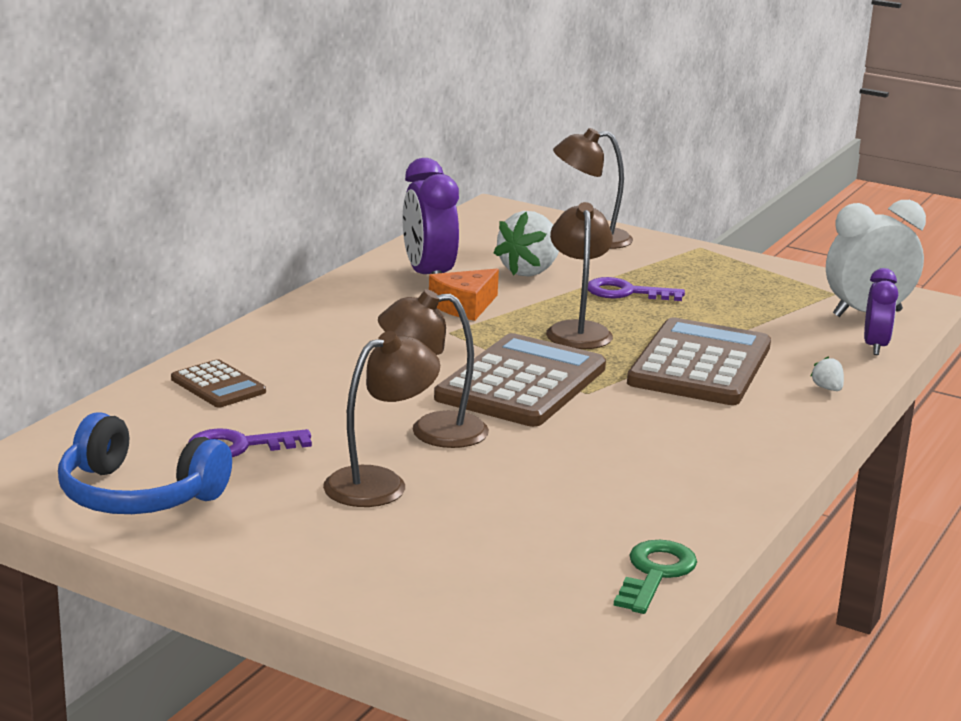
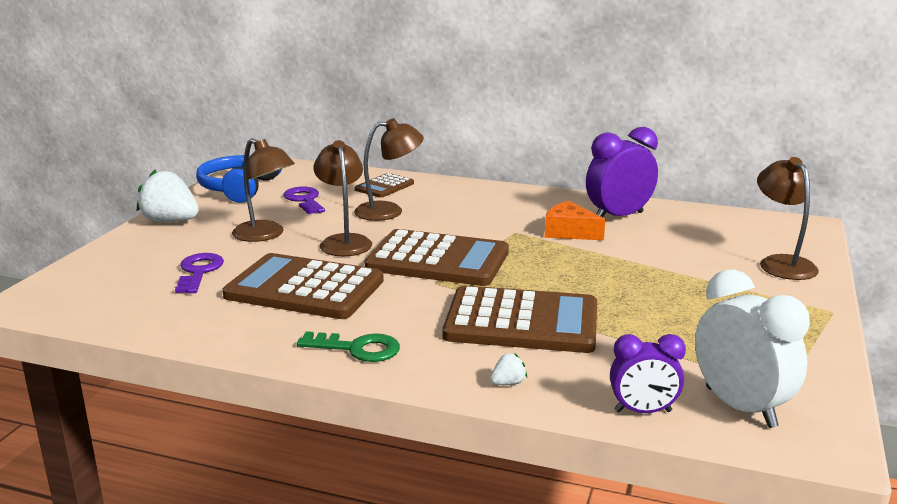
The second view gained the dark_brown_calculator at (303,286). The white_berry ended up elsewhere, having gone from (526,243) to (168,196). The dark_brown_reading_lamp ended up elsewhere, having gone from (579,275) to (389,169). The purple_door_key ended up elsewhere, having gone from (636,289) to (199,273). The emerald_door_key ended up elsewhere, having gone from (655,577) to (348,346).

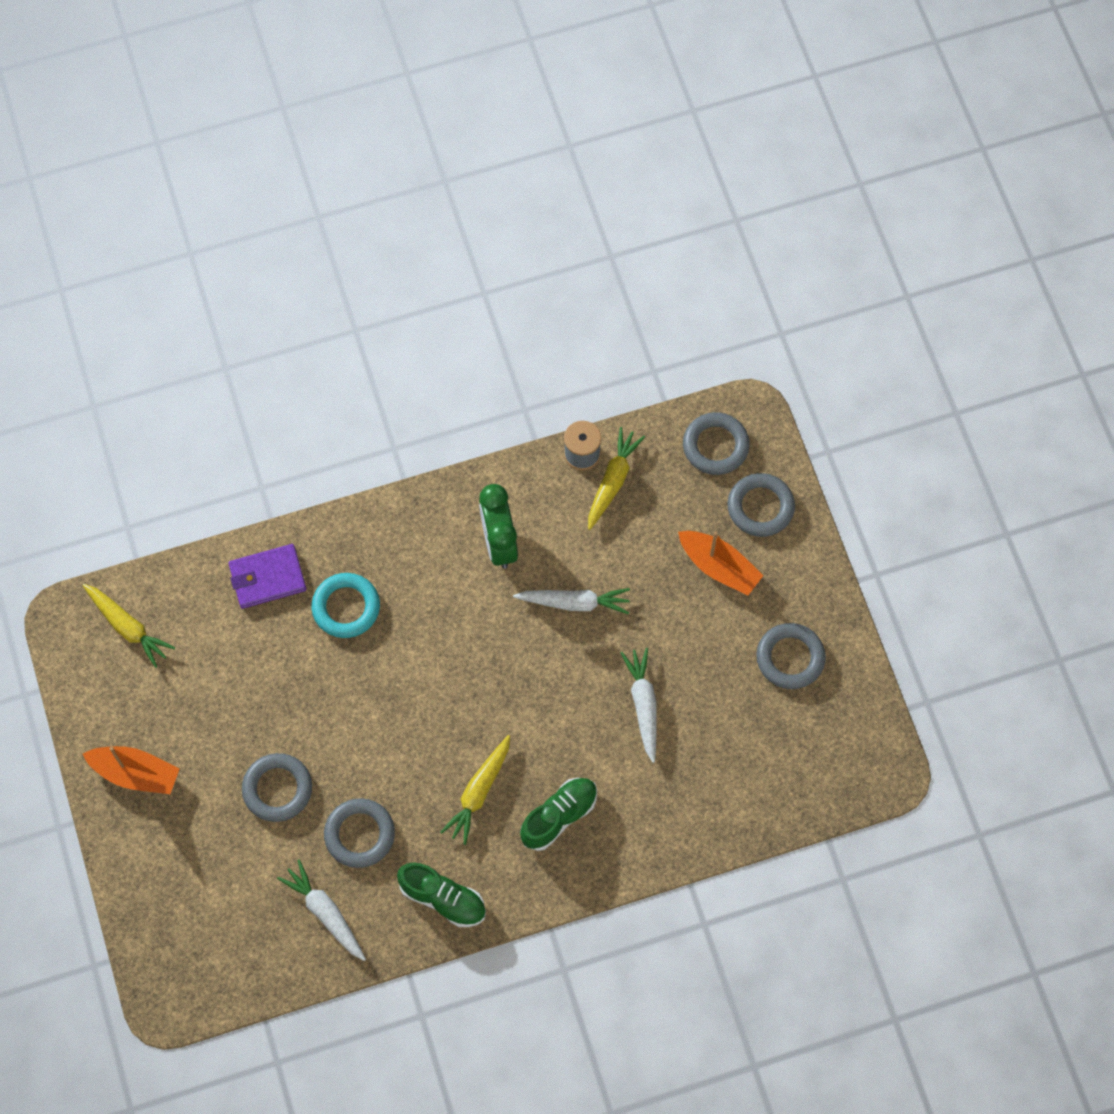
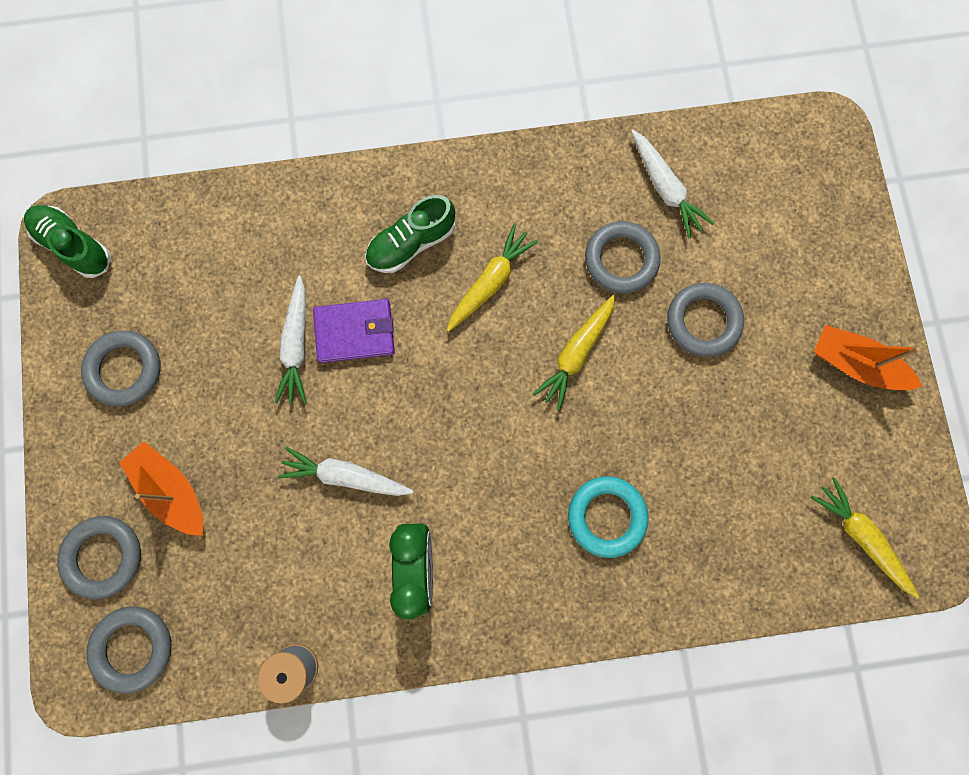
The purple_card_wallet ended up elsewhere, having gone from (268,576) to (354,331). The emerald_sneaker ended up elsewhere, having gone from (441,895) to (67,241). The golden_root_vegetable ended up elsewhere, having gone from (616,478) to (574,352).

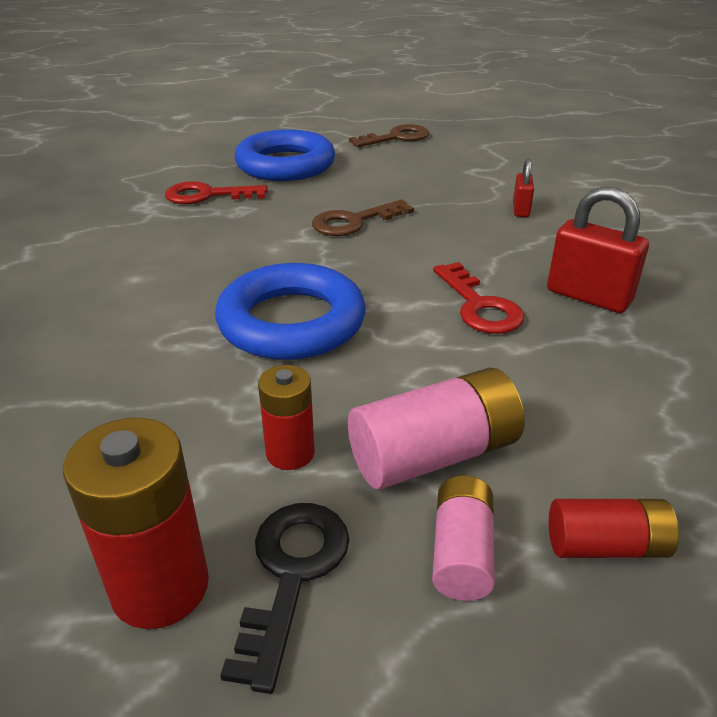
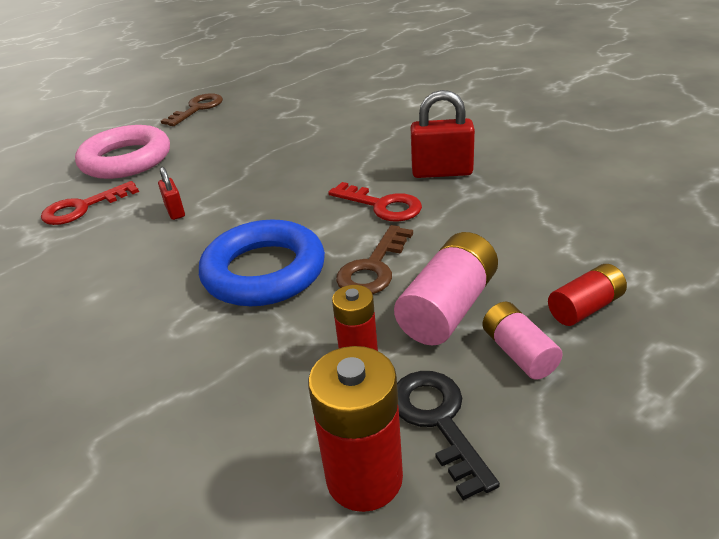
The dark_brown_door_key ended up elsewhere, having gone from (363,218) to (374,259). The red_padlock ended up elsewhere, having gone from (523,188) to (171,193). What was the royal_blue_hoop at (285,155) turned into the pink_hoop at (122,152).

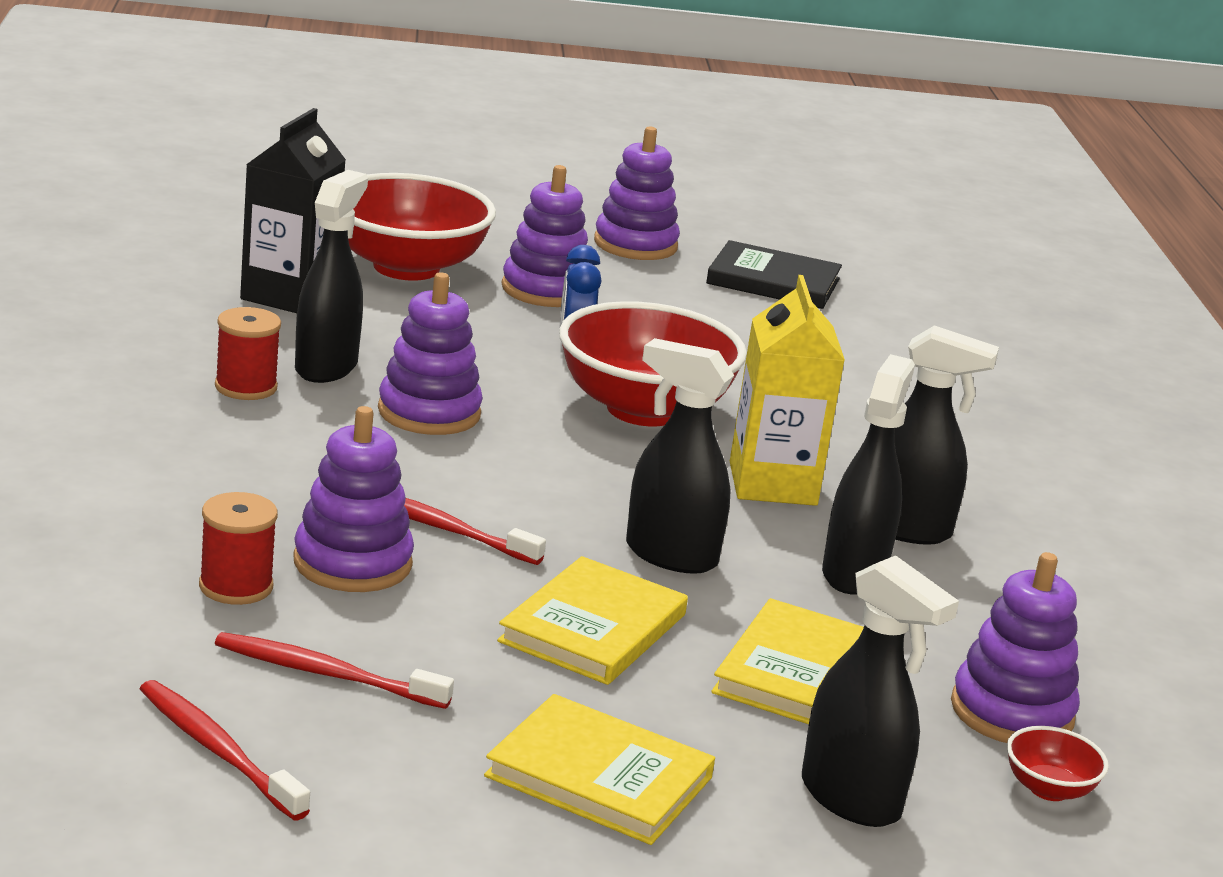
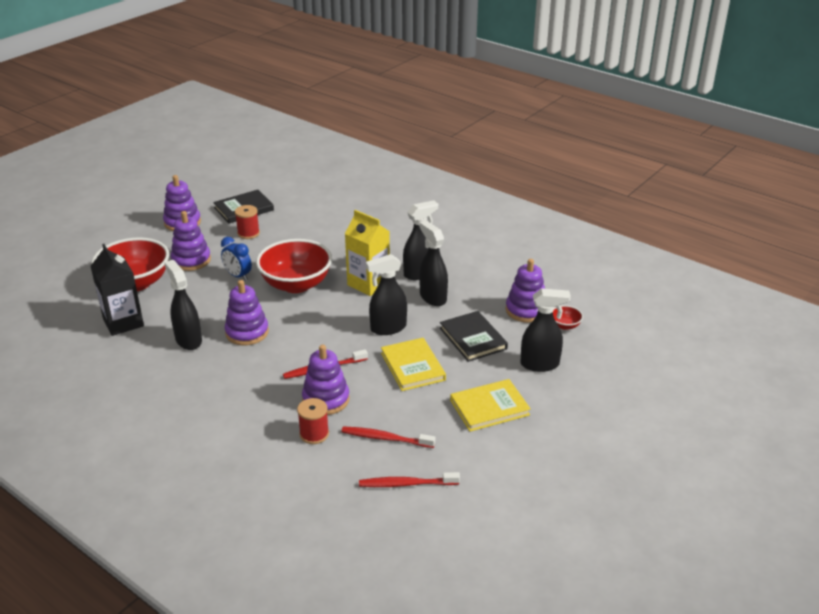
The red_spool ended up elsewhere, having gone from (248,353) to (247,222). What was the golden_hardcover at (787,661) turned into the jet-black_hardcover at (474,336). The red_toothbrush at (334,670) ended up facing another way, 45 degrees clockwise from before.

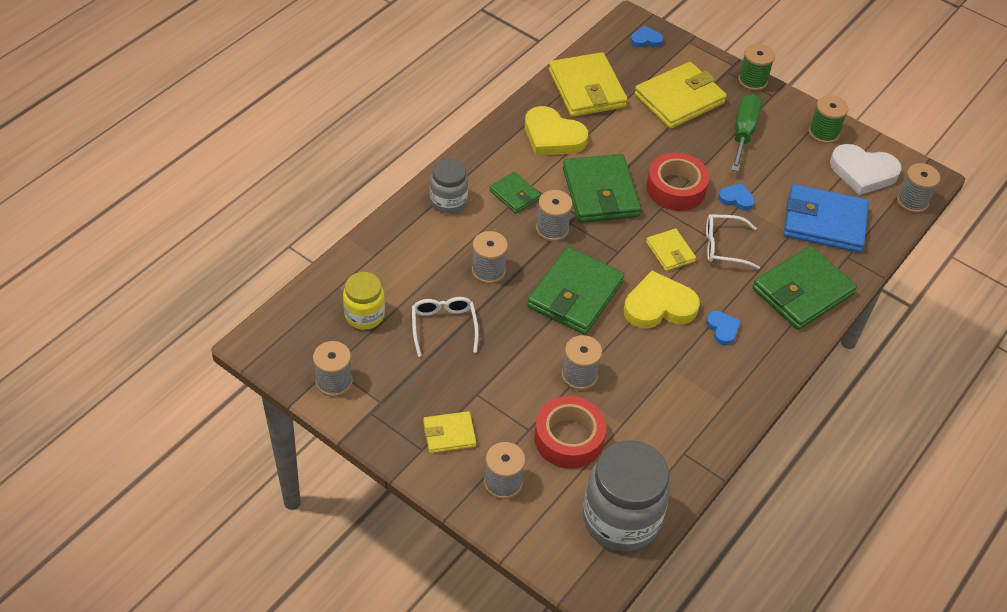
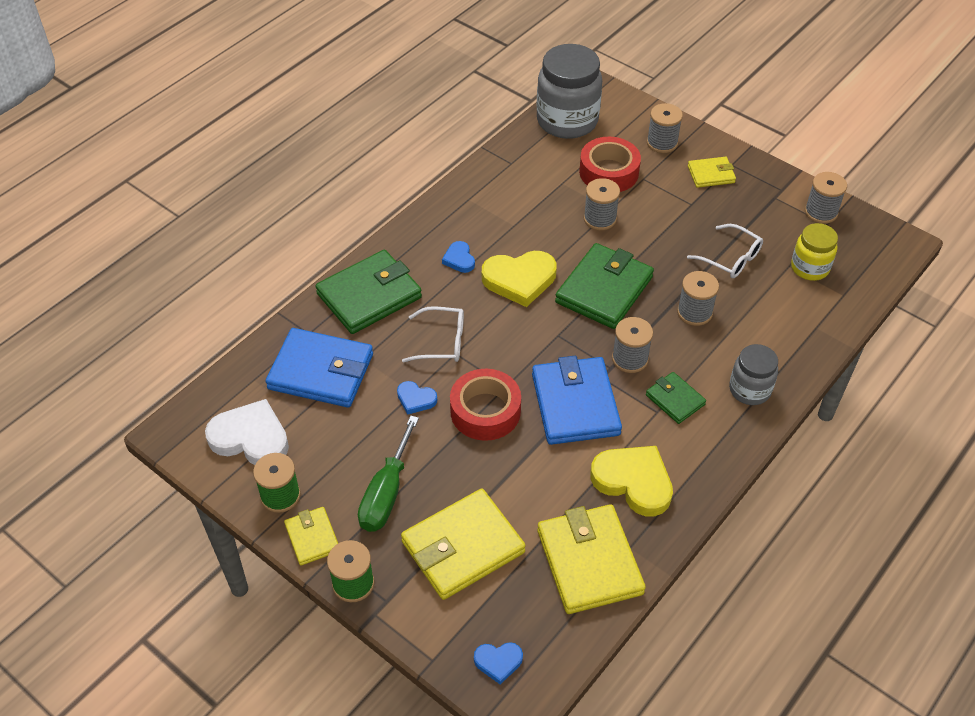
The second view lost the gray_spool at (918,188). The golden_card_wallet ended up elsewhere, having gone from (671,250) to (311,536). What was the emerald_card_wallet at (602,188) turned into the royal_blue_card_wallet at (577,400). The white_eyeglasses at (445,327) ended up facing another way, 45 degrees counterclockwise from before.

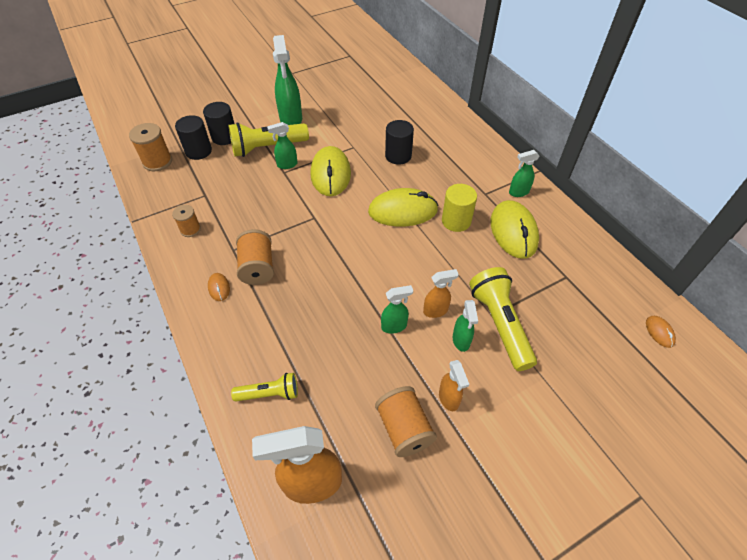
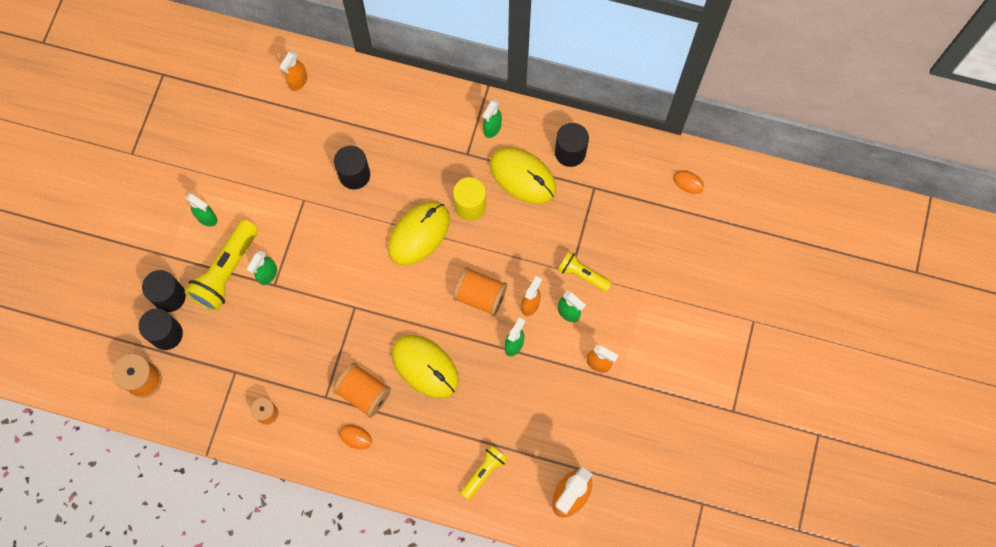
The second view gained the orange-coloured_sprayer at (293,71). The second view gained the jet-black_solid_cylinder at (572,145). The golden_mouse ended up elsewhere, having gone from (330,171) to (425,366). The orange-coloured_spool ended up elsewhere, having gone from (406,421) to (480,291). The size of the emerald_sprayer at (287,80) changed by a factor of 0.55. The size of the golden_torch at (503,319) changed by a factor of 0.58.

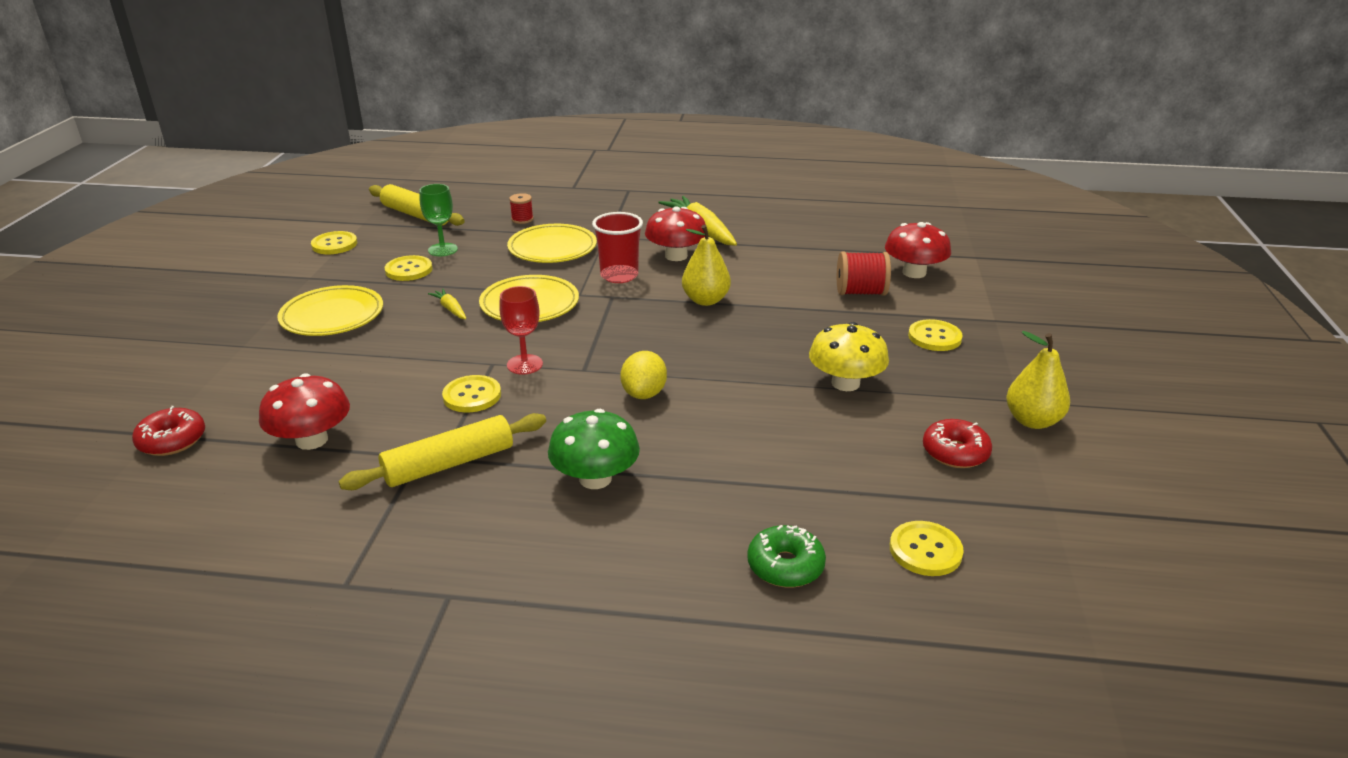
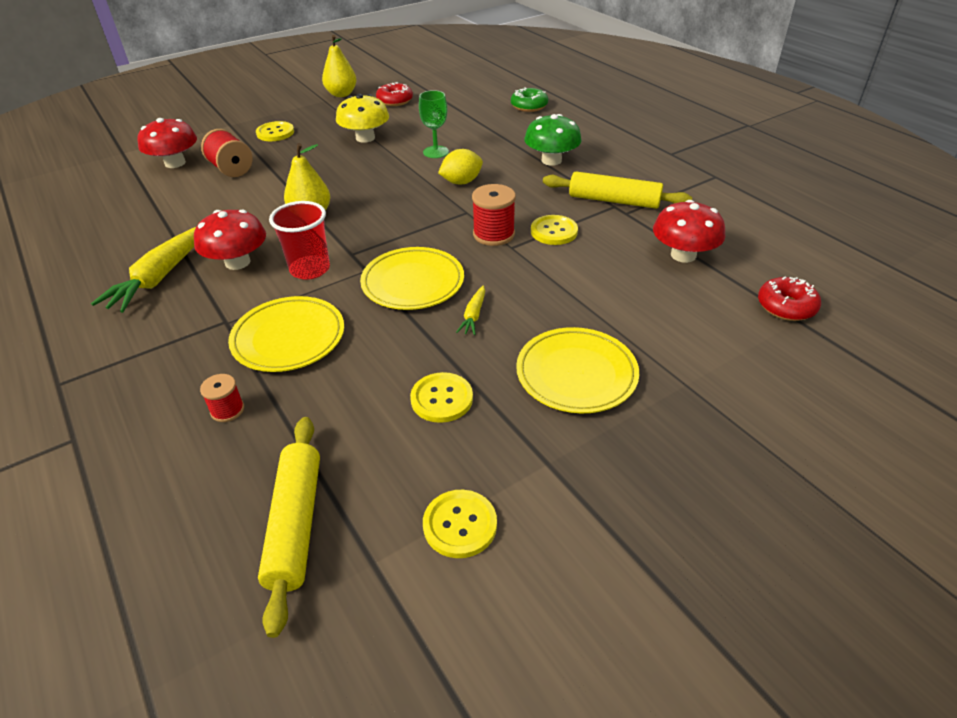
The second view lost the golden_shirt_button at (927,548). The emerald_wine_glass ended up elsewhere, having gone from (438,220) to (434,124). Where the red_wine_glass stood at (521,330), the red_spool came to stand at (494,215).

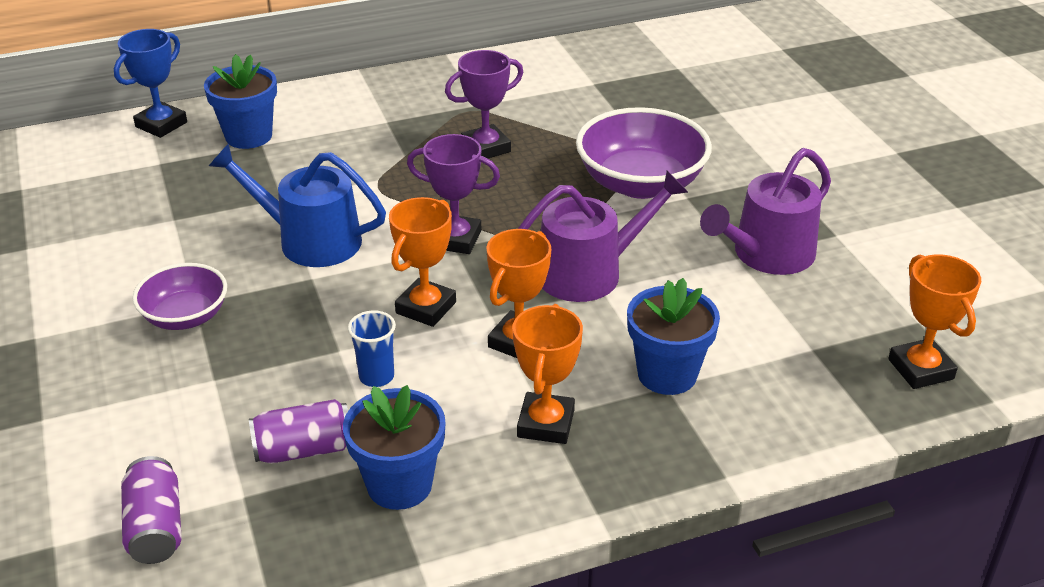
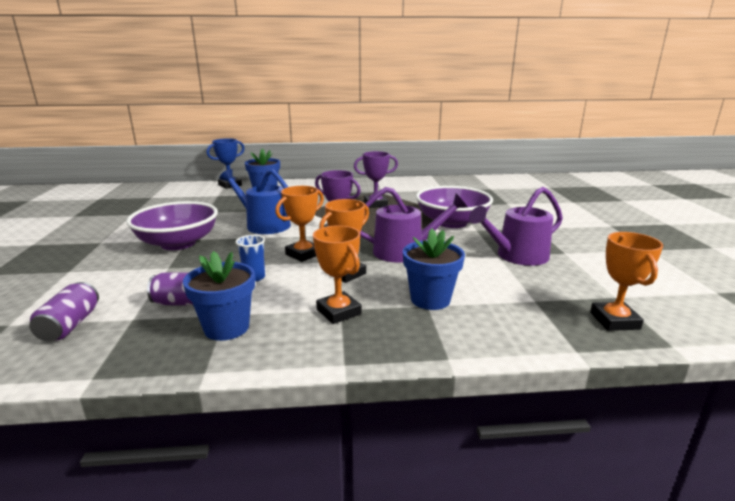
The orange-coloured_trophy at (547,374) ended up facing another way, 60 degrees counterclockwise from before. The size of the purple_bowl at (179,296) changed by a factor of 1.67.

